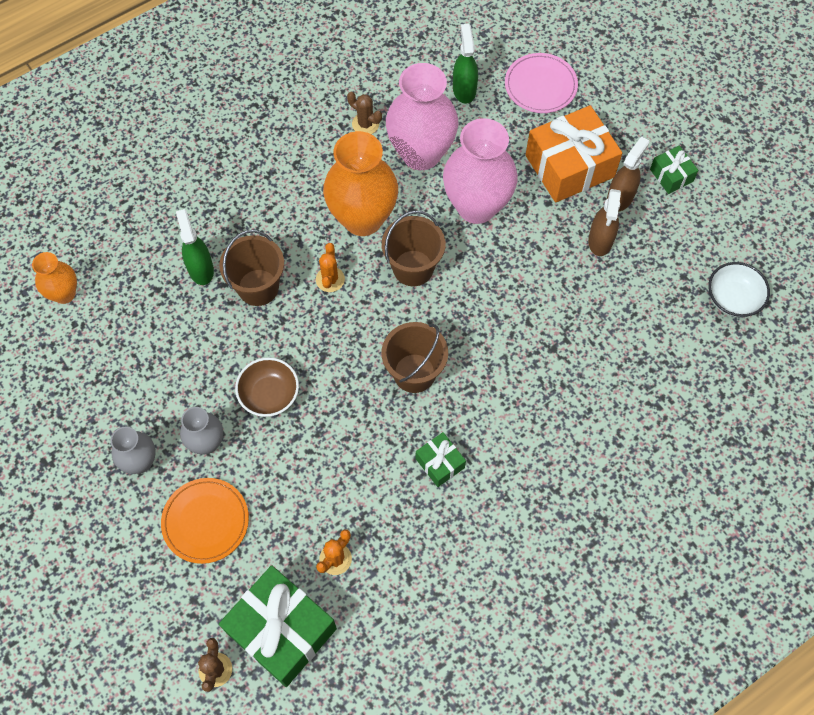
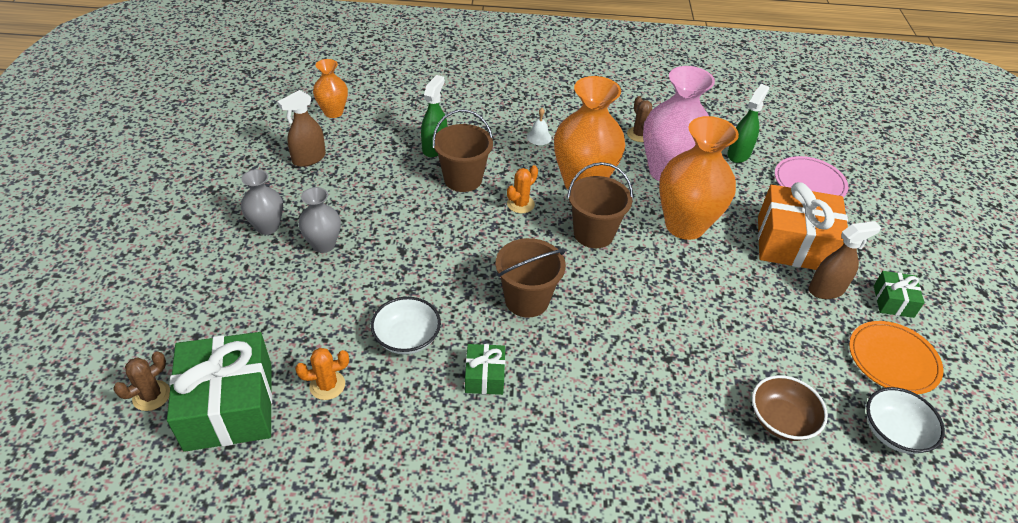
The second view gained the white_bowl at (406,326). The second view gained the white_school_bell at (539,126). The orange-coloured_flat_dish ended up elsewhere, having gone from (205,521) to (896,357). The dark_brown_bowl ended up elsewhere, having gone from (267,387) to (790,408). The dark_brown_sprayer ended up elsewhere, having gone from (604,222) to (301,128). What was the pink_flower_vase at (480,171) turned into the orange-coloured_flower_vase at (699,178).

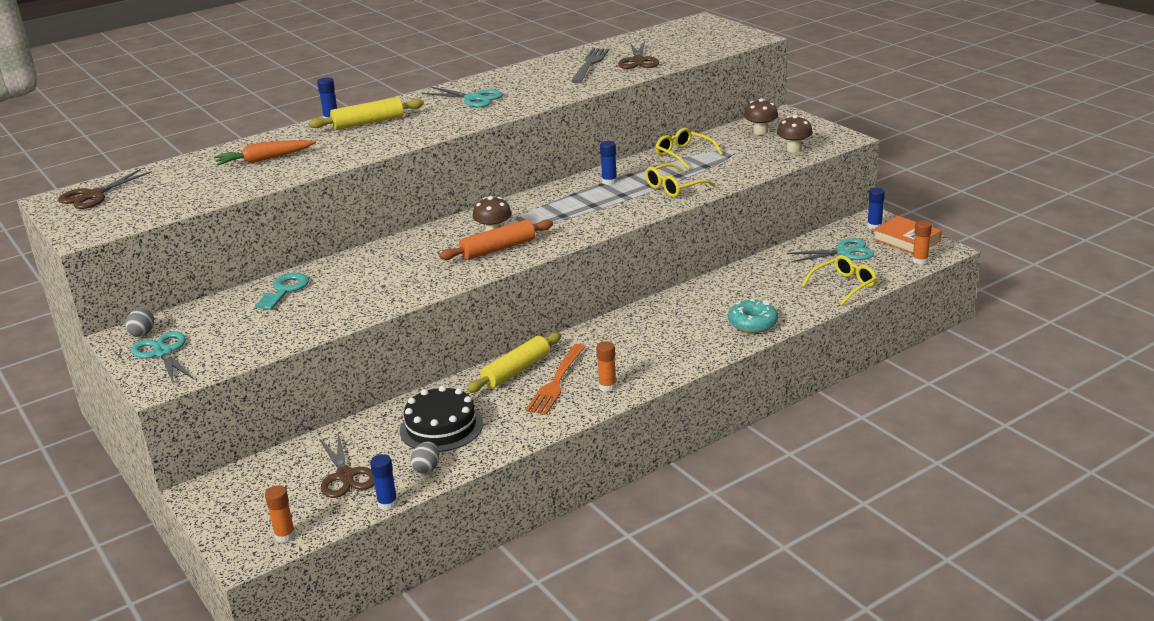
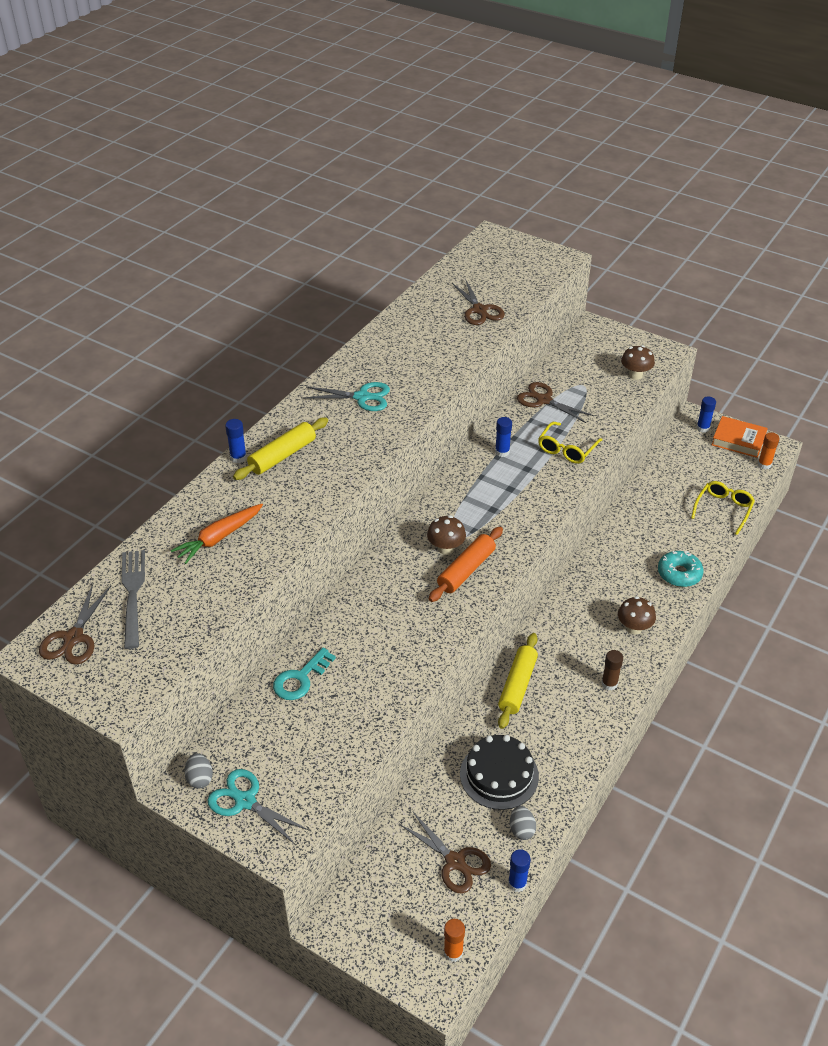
The second view lost the orange-coloured_table_fork at (556,379). The second view lost the aqua_pair_of_scissors at (830,250). The gray_table_fork ended up elsewhere, having gone from (590,65) to (133,599). The dark_brown_toadstool ended up elsewhere, having gone from (761,116) to (637,615). Where the golden_eyeglasses stood at (689,149), the dark_brown_pair_of_scissors came to stand at (555,402). What was the orange-coloured_glue_stick at (606,366) turned into the dark_brown_glue_stick at (612,670). The aqua_door_key at (282,291) ended up facing another way, 135 degrees counterclockwise from before.

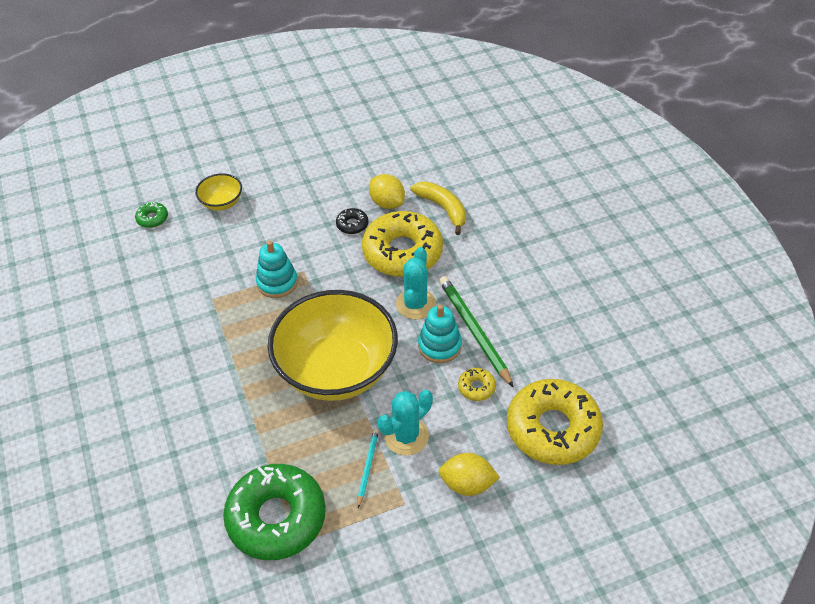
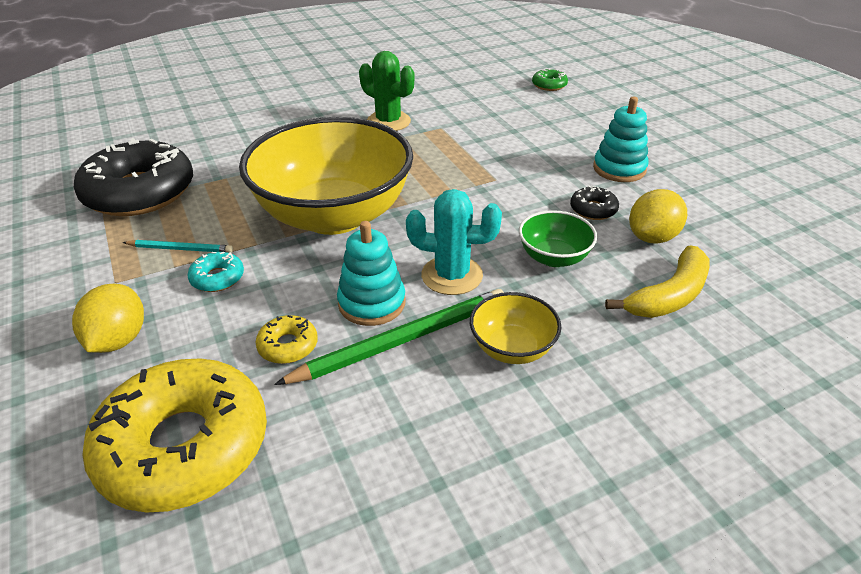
The second view gained the emerald_cactus at (386,91). The golden_bowl ended up elsewhere, having gone from (218,192) to (516,328). The aqua_stacking_rings ended up elsewhere, having gone from (277,269) to (621,139). Where the golden_glazed_donut stood at (402,244), the emerald_bowl came to stand at (558,238). Where the aqua_cactus stood at (405,422), the aqua_glazed_donut came to stand at (215,272). What was the emerald_glazed_donut at (274,512) turned into the jet-black_glazed_donut at (133,177).

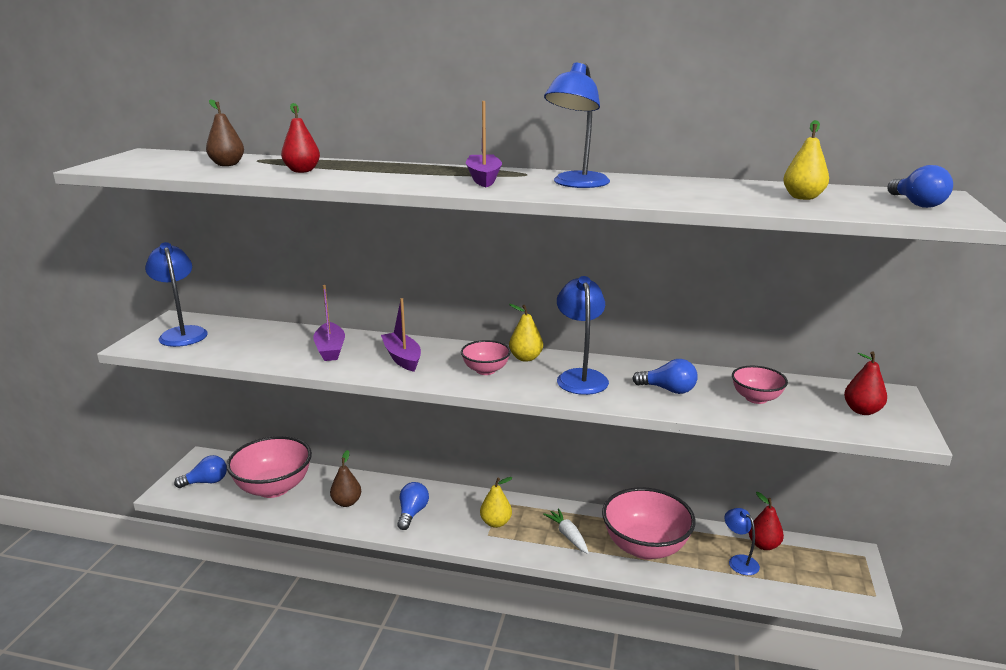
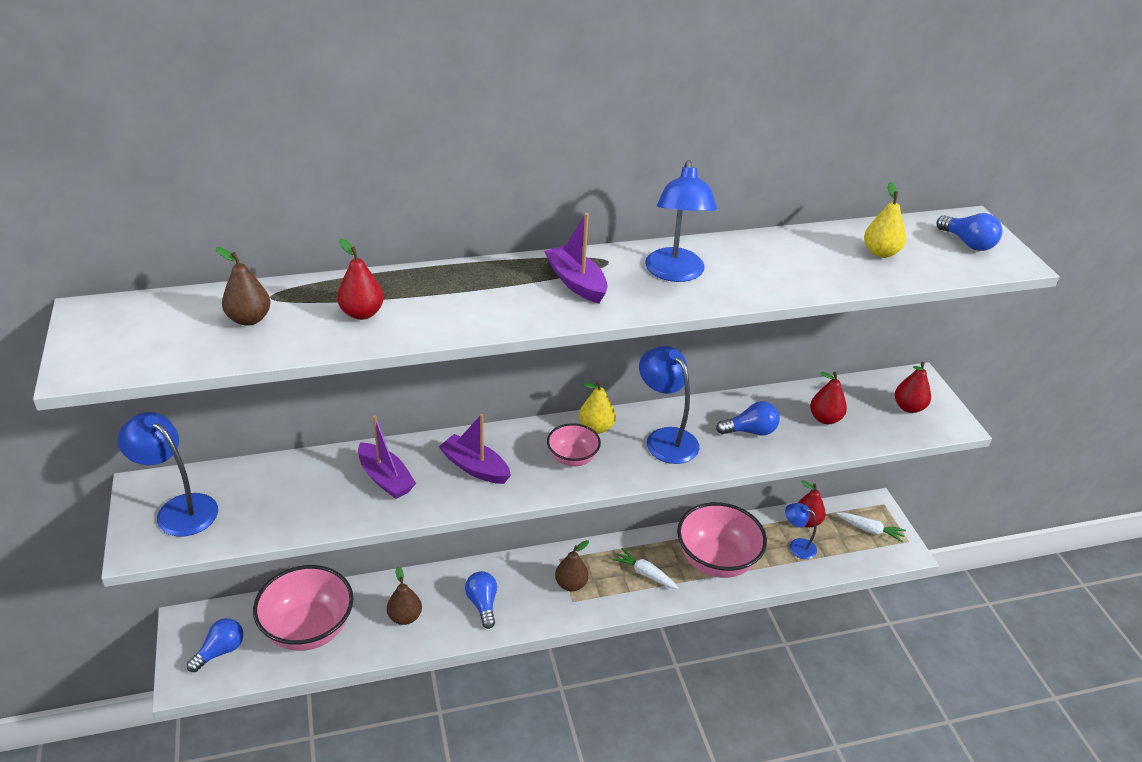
The second view gained the white_root_vegetable at (871,527). Where the pink_bowl stood at (760,385), the red_toy_pear came to stand at (828,398). What was the golden_toy_pear at (496,502) turned into the dark_brown_toy_pear at (572,565).

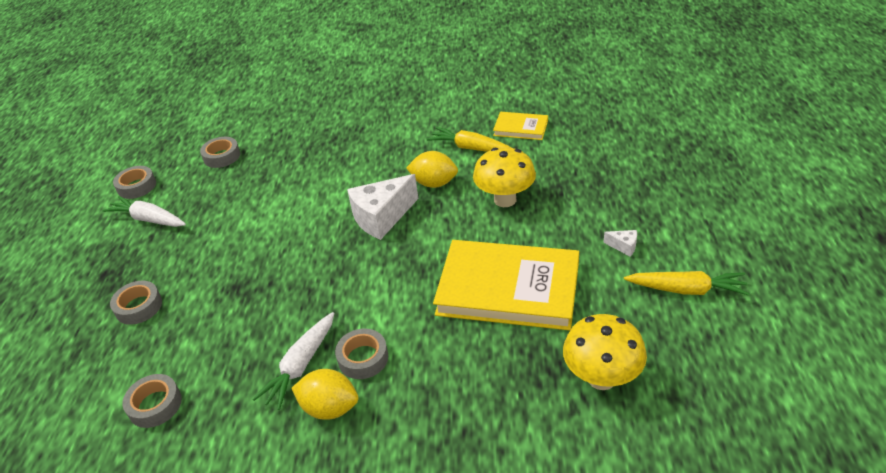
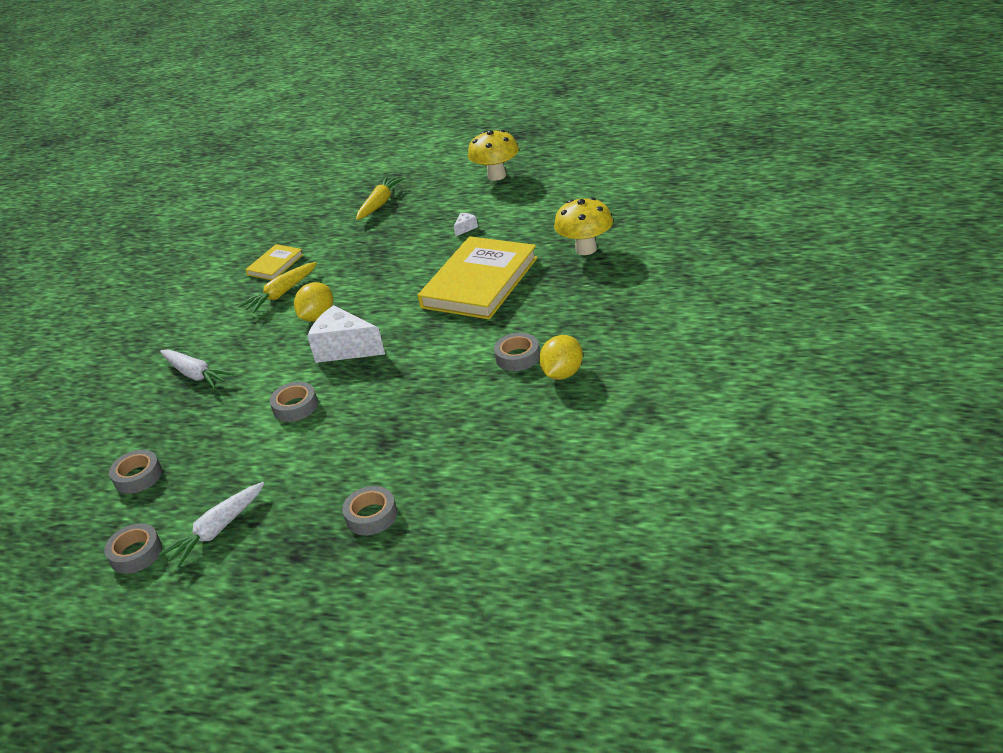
The gray_roll_of_tape ended up elsewhere, having gone from (152,401) to (294,402). The white_root_vegetable ended up elsewhere, having gone from (293,361) to (197,369). The golden_toadstool ended up elsewhere, having gone from (504,177) to (493,155). The golden_root_vegetable ended up elsewhere, having gone from (687,283) to (380,198). The white_cheese_wedge at (383,207) ended up facing another way, 135 degrees clockwise from before.

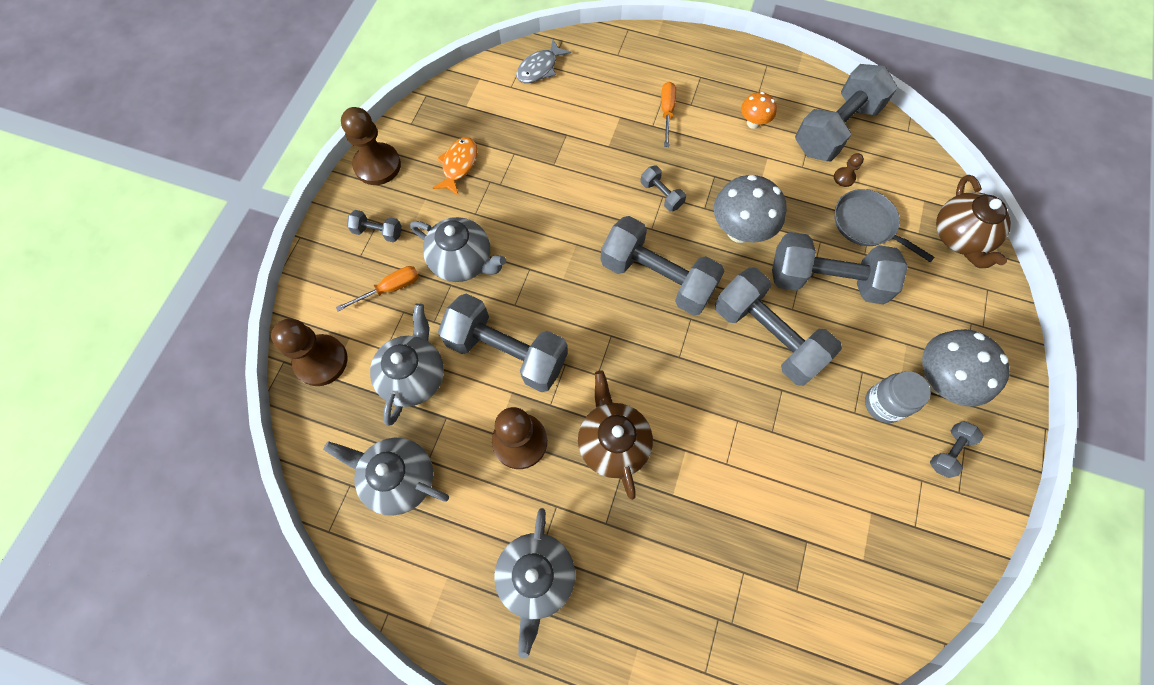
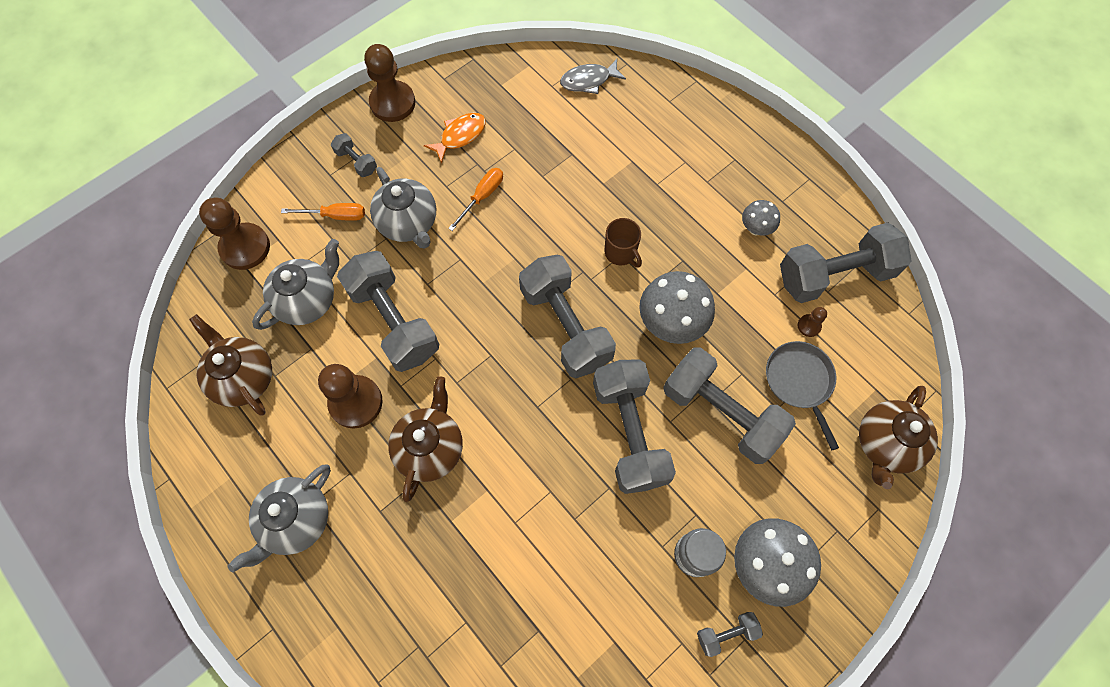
The orange-coloured_screwdriver ended up elsewhere, having gone from (668,114) to (475,199). Where the gray_free_weight stood at (663,189), the dark_brown_coffee_mug came to stand at (623,242). What was the gray_teapot at (386,477) turned into the dark_brown_teapot at (230,364). What was the orange-coloured_toadstool at (759,110) turned into the gray_toadstool at (761,218).

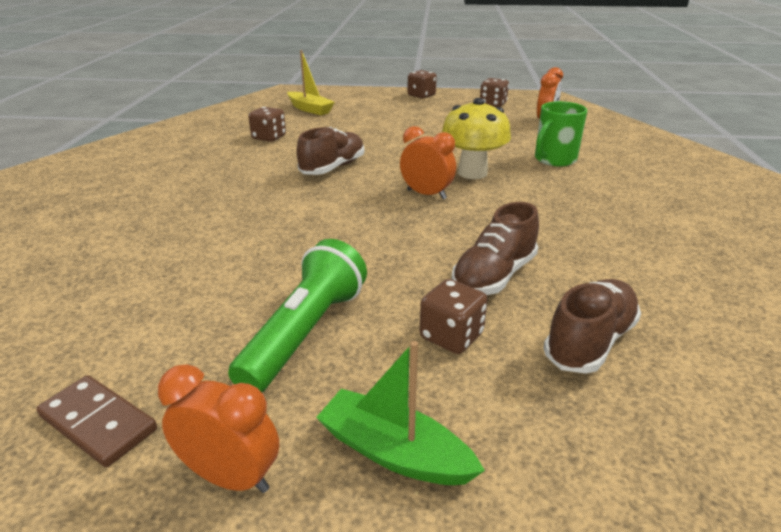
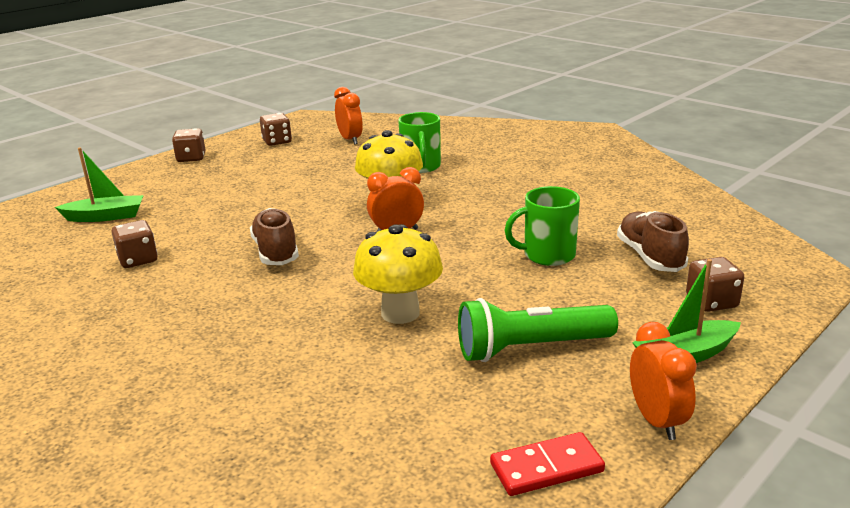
The second view gained the golden_toadstool at (398,274). The dark_brown_game_die ended up elsewhere, having gone from (454,316) to (715,284). Where the dark_brown_sneaker stood at (495,248), the emerald_coffee_mug came to stand at (542,226). What was the dark_brown_domino_piece at (96,421) turned into the red_domino_piece at (547,464). What was the golden_toy_boat at (311,82) turned into the emerald_toy_boat at (99,184). The orange-coloured_bedside_clock at (218,428) ended up facing another way, 105 degrees clockwise from before. The emerald_torch at (297,315) ended up facing another way, 75 degrees counterclockwise from before.

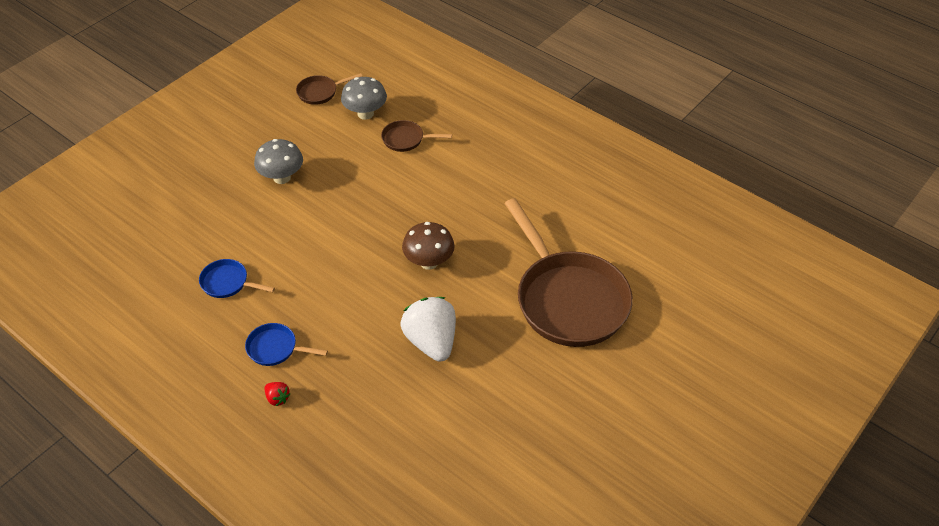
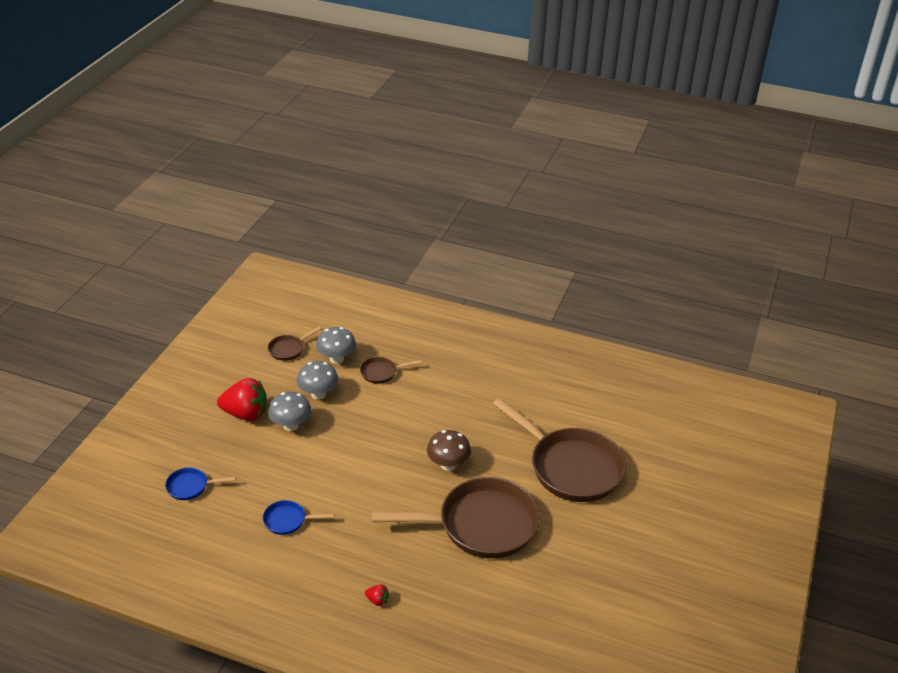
The second view gained the red_berry at (242,399). The second view gained the gray_toadstool at (317,380). The royal_blue_frying_pan ended up elsewhere, having gone from (286,344) to (200,483). Where the white_berry stood at (428,329), the dark_brown_frying_pan came to stand at (456,517).

